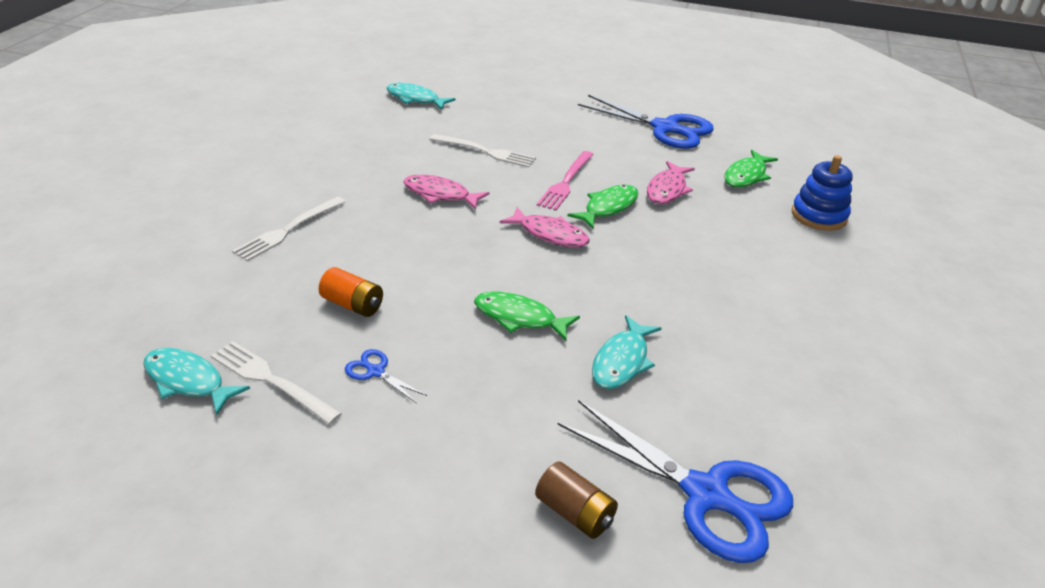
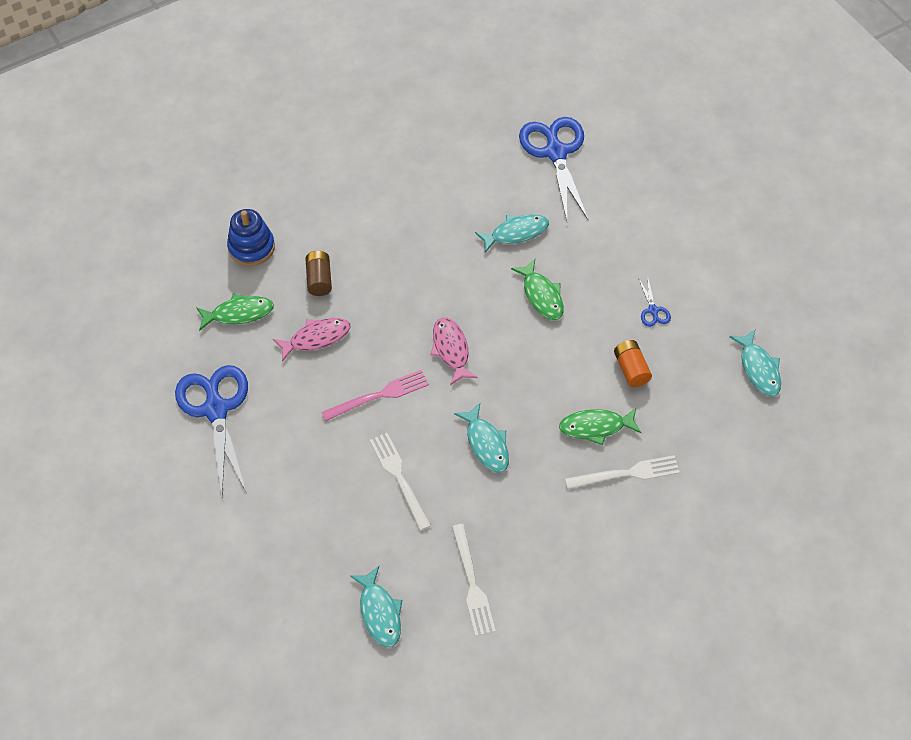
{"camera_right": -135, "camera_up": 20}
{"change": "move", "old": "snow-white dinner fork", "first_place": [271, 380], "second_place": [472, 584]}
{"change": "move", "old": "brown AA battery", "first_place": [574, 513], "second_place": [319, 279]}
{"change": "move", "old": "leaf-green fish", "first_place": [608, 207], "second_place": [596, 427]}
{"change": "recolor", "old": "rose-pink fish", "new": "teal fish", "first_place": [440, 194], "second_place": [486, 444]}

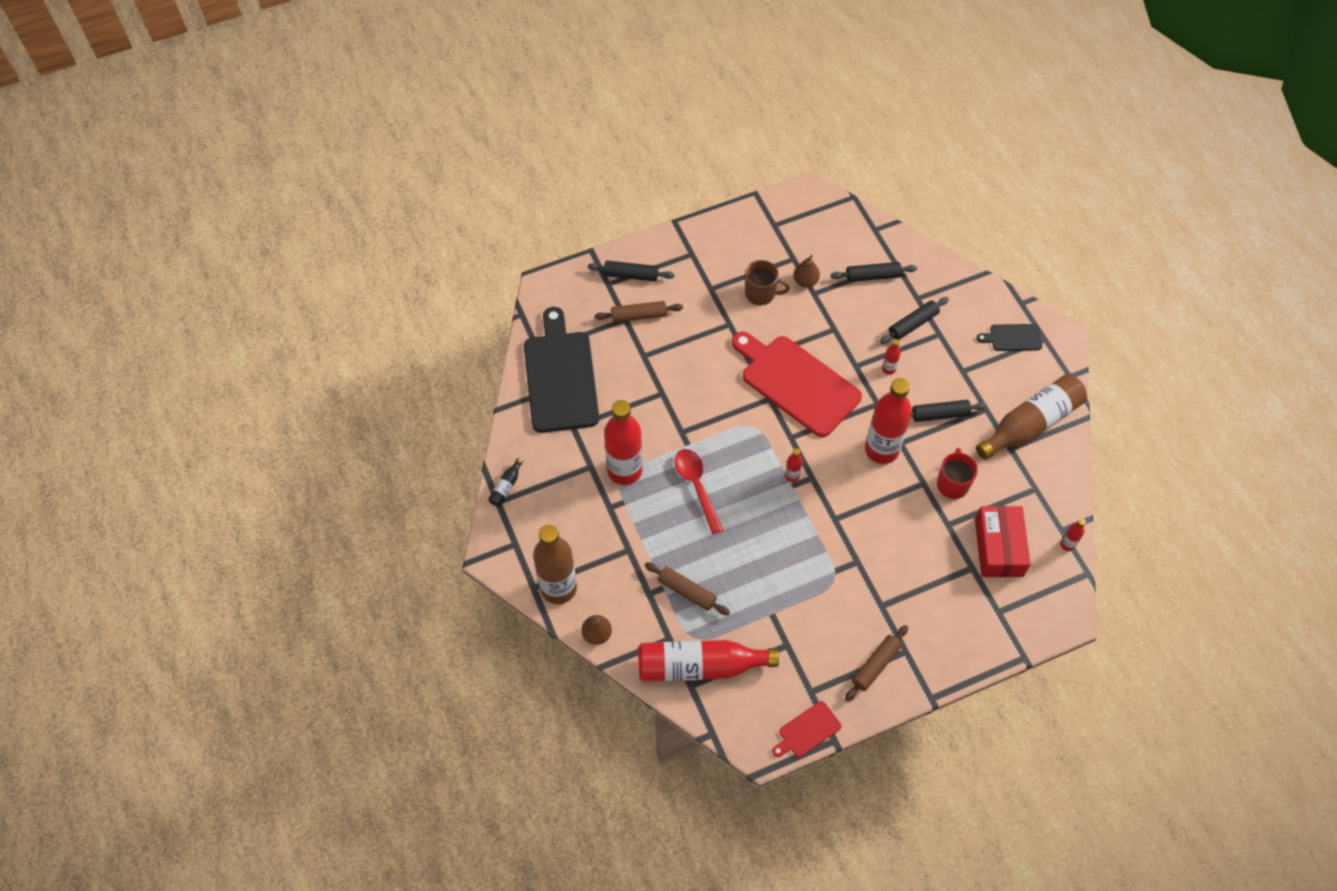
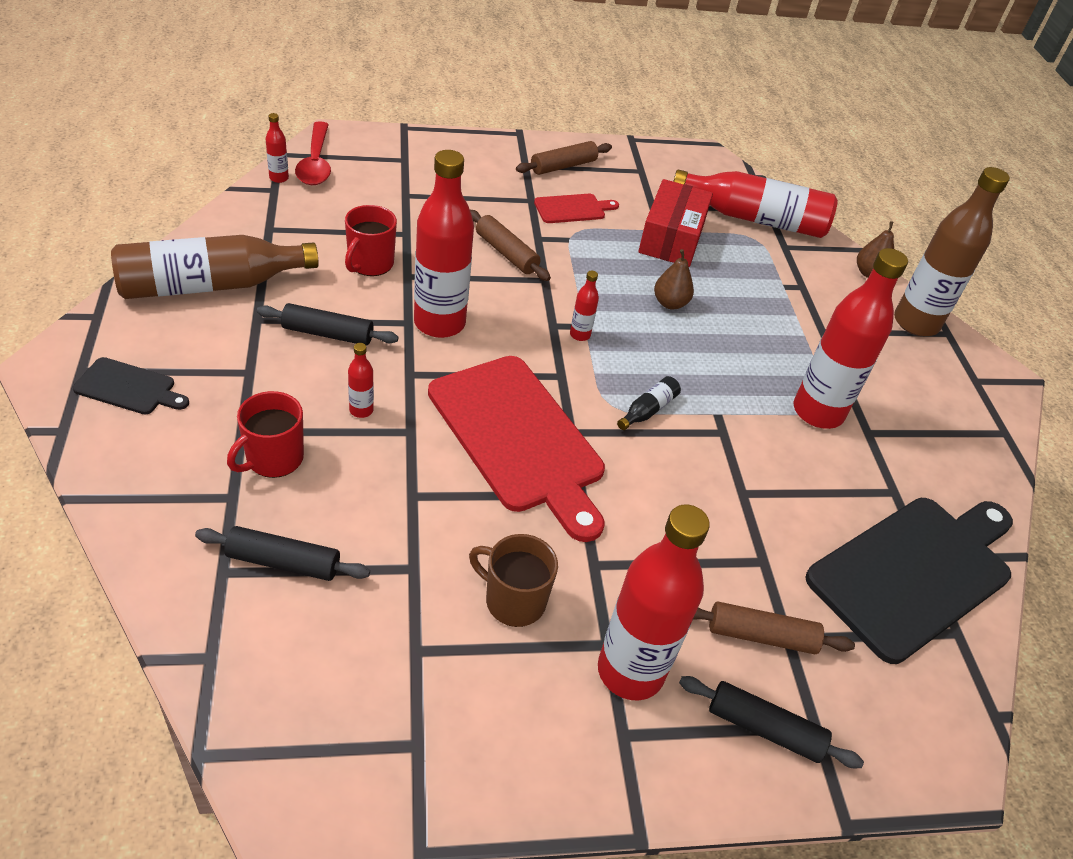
{"camera_right": -170, "camera_up": -15}
{"change": "insert", "new": "crimson flask", "second_place": [630, 671]}
{"change": "move", "old": "jet-black flask", "first_place": [506, 487], "second_place": [648, 410]}
{"change": "move", "old": "brown rolling pin", "first_place": [686, 591], "second_place": [506, 253]}
{"change": "move", "old": "crimson spoon", "first_place": [697, 487], "second_place": [315, 163]}
{"change": "move", "old": "crimson bread board", "first_place": [807, 730], "second_place": [572, 209]}
{"change": "move", "old": "brown pear fruit", "first_place": [805, 281], "second_place": [670, 303]}
{"change": "move", "old": "crimson package", "first_place": [998, 547], "second_place": [671, 238]}
{"change": "replace", "old": "jet-black rolling pin", "new": "crimson tea mug", "first_place": [913, 324], "second_place": [273, 459]}
{"change": "rotate", "old": "jet-black bread board", "first_place": [560, 377], "second_place": [915, 572], "degrees": -135}

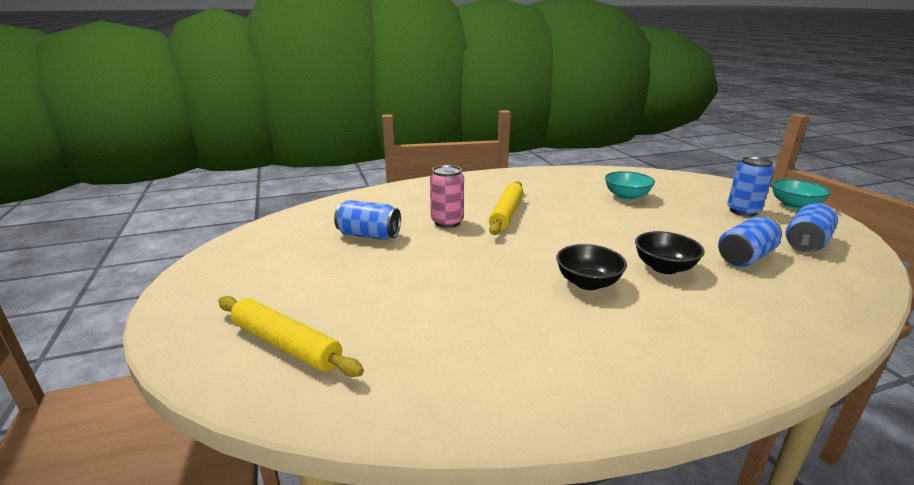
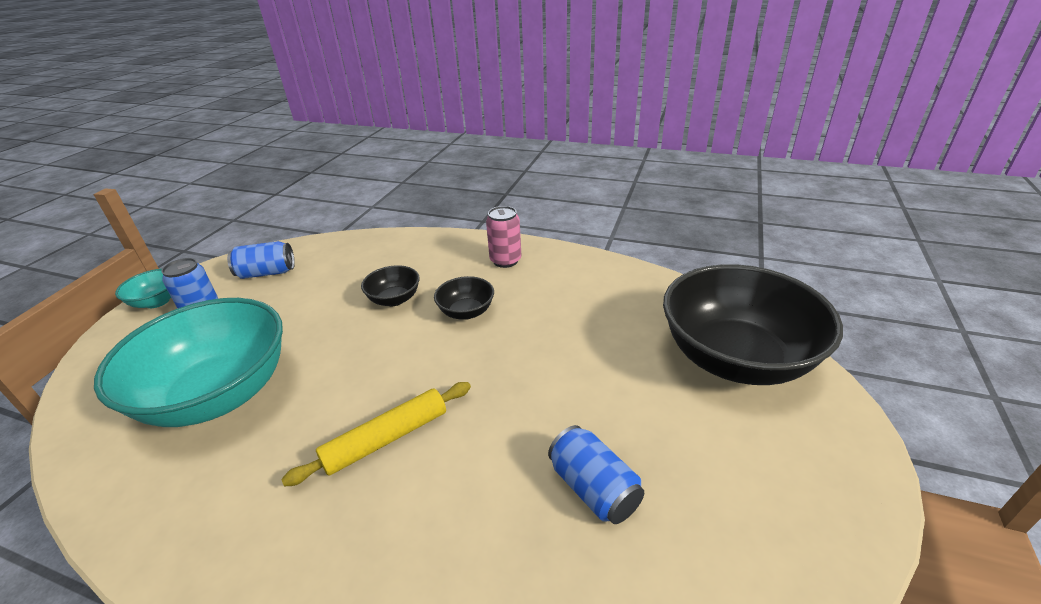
{"camera_right": -140, "camera_up": 10}
{"change": "delete", "old": "blue tin", "first_place": [745, 257]}
{"change": "move", "old": "rose-pink tin", "first_place": [447, 222], "second_place": [505, 260]}
{"change": "replace", "old": "yellow rolling pin", "new": "jet-black bowl", "first_place": [286, 344], "second_place": [736, 358]}
{"change": "resize", "old": "teal bowl", "first_place": [626, 196], "second_place": [219, 394], "factor": 2.29}

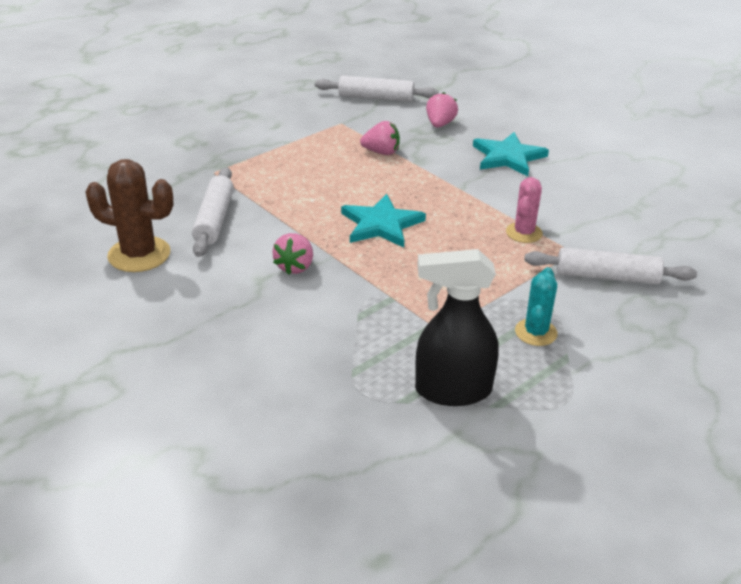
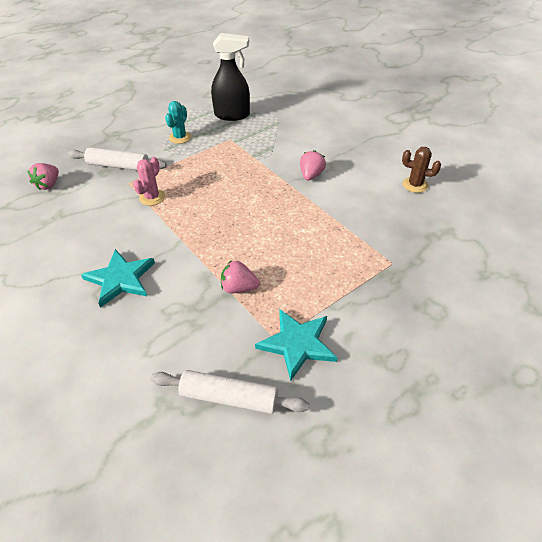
{"camera_right": -175, "camera_up": 10}
{"change": "delete", "old": "snow-white rolling pin", "first_place": [214, 220]}
{"change": "move", "old": "teal star", "first_place": [381, 224], "second_place": [297, 344]}
{"change": "move", "old": "rose-pink berry", "first_place": [440, 124], "second_place": [48, 185]}
{"change": "resize", "old": "brown saguaro cactus", "first_place": [139, 254], "second_place": [415, 185], "factor": 0.62}

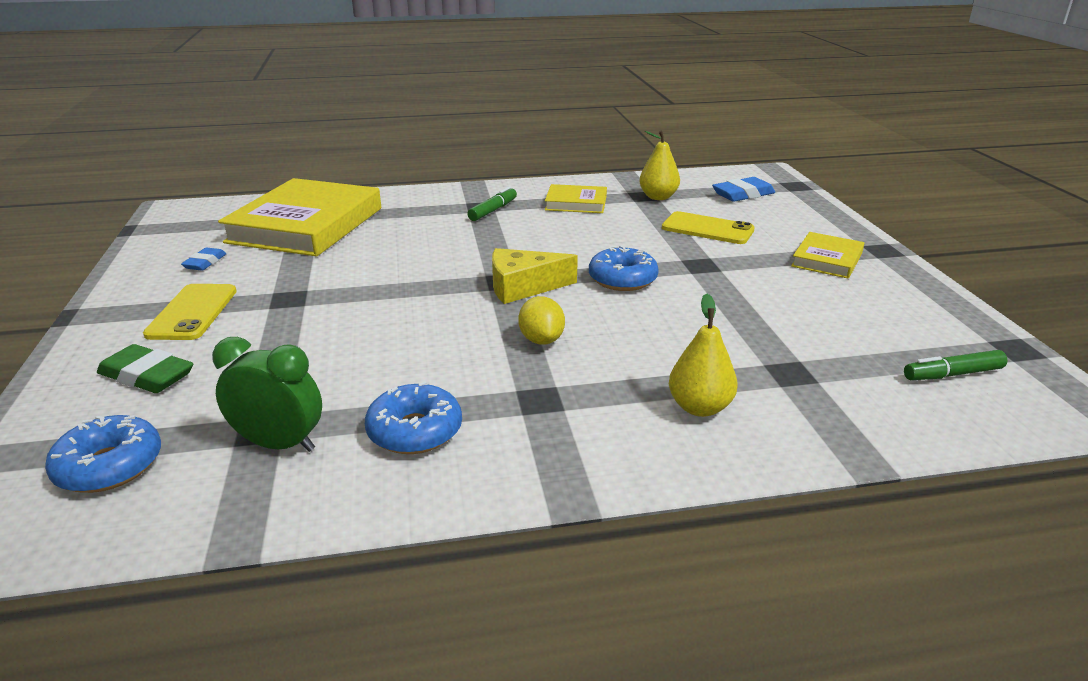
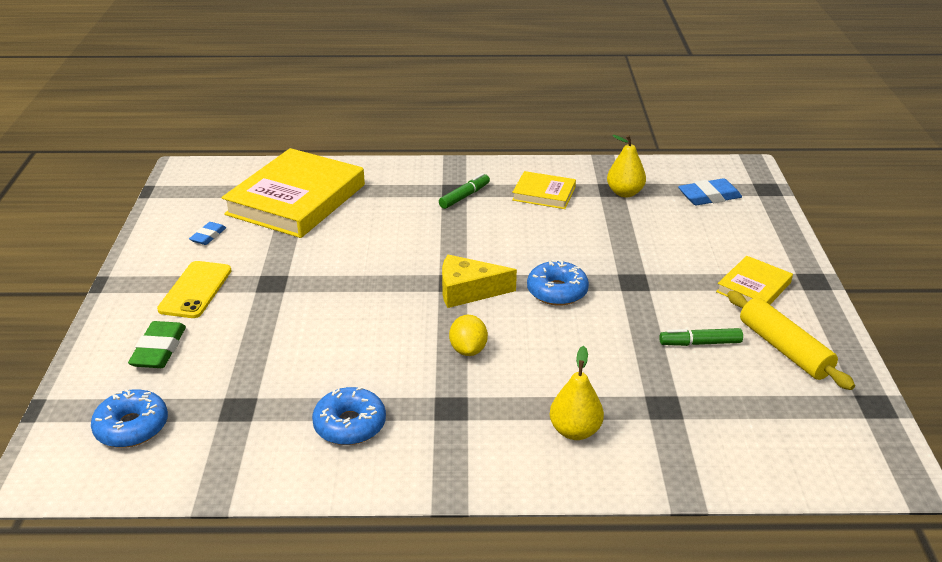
{"camera_right": 10, "camera_up": 5}
{"change": "delete", "old": "leaf-green alarm clock", "first_place": [279, 444]}
{"change": "delete", "old": "yellow mobile phone", "first_place": [707, 229]}
{"change": "insert", "new": "yellow rolling pin", "second_place": [784, 349]}
{"change": "move", "old": "leaf-green felt pen", "first_place": [952, 374], "second_place": [700, 343]}
{"change": "rotate", "old": "leaf-green pencil eraser", "first_place": [147, 376], "second_place": [159, 350], "degrees": 60}

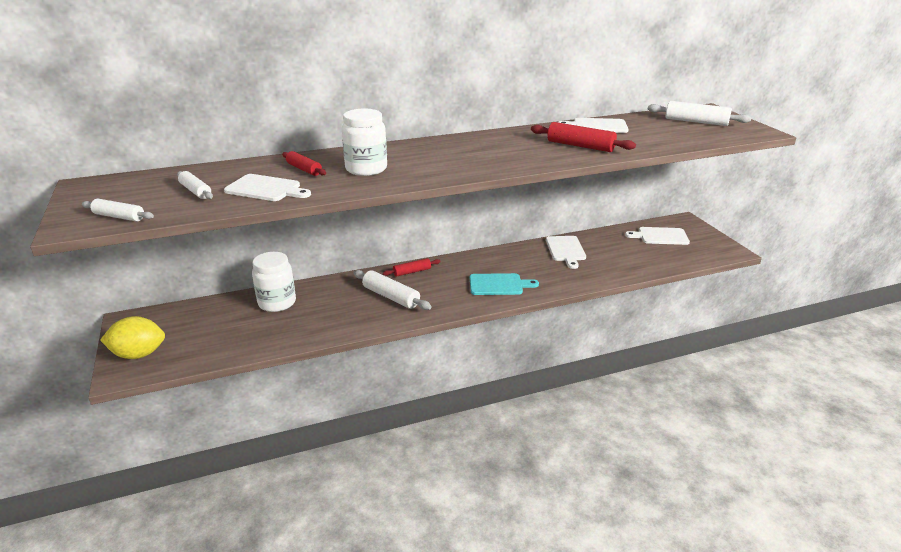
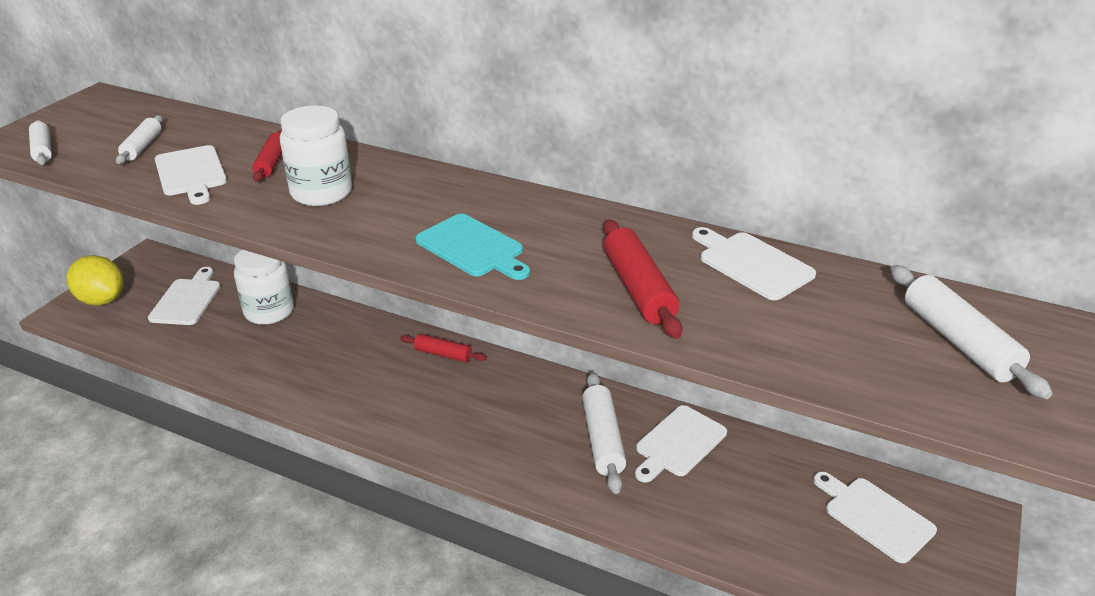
{"camera_right": 45, "camera_up": 5}
{"change": "insert", "new": "snow-white bread board", "second_place": [187, 300]}
{"change": "move", "old": "snow-white rolling pin", "first_place": [391, 297], "second_place": [603, 439]}
{"change": "move", "old": "teal bread board", "first_place": [498, 285], "second_place": [472, 248]}

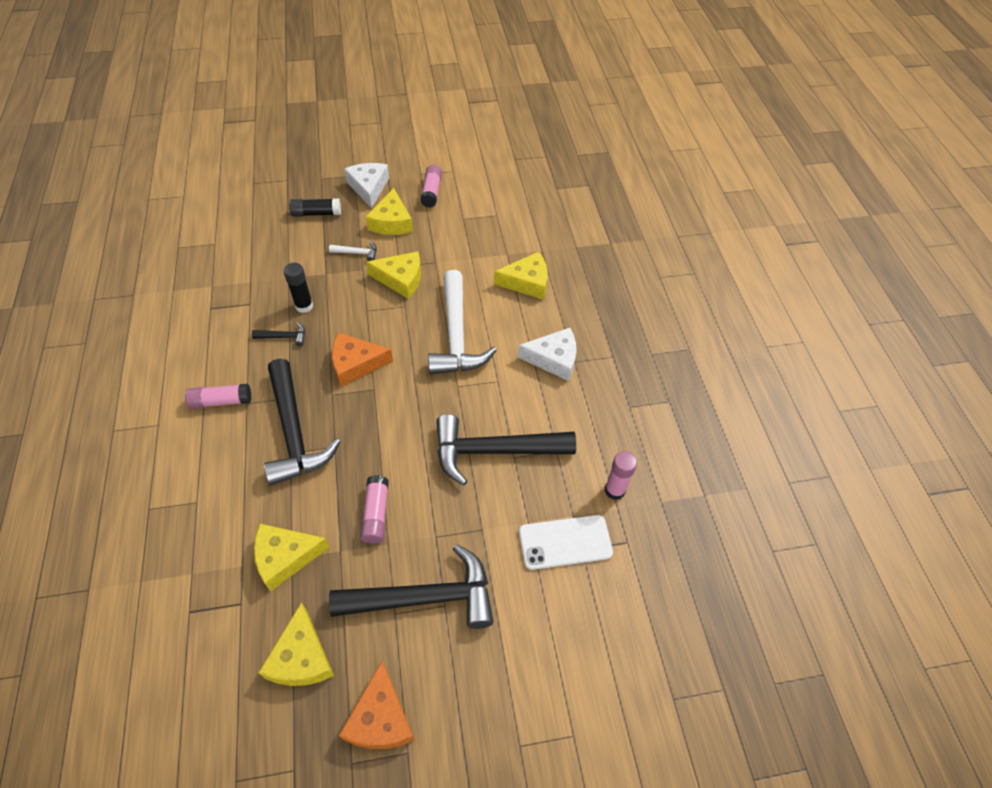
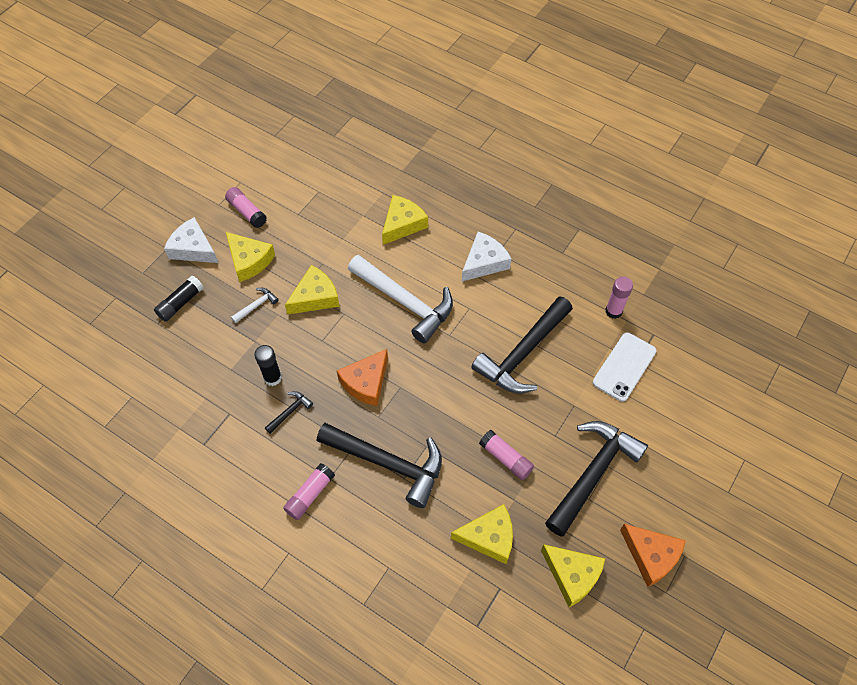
{"camera_right": -45, "camera_up": 5}
{"change": "rotate", "old": "yellow piece of cheese", "first_place": [285, 557], "second_place": [489, 537], "degrees": -120}

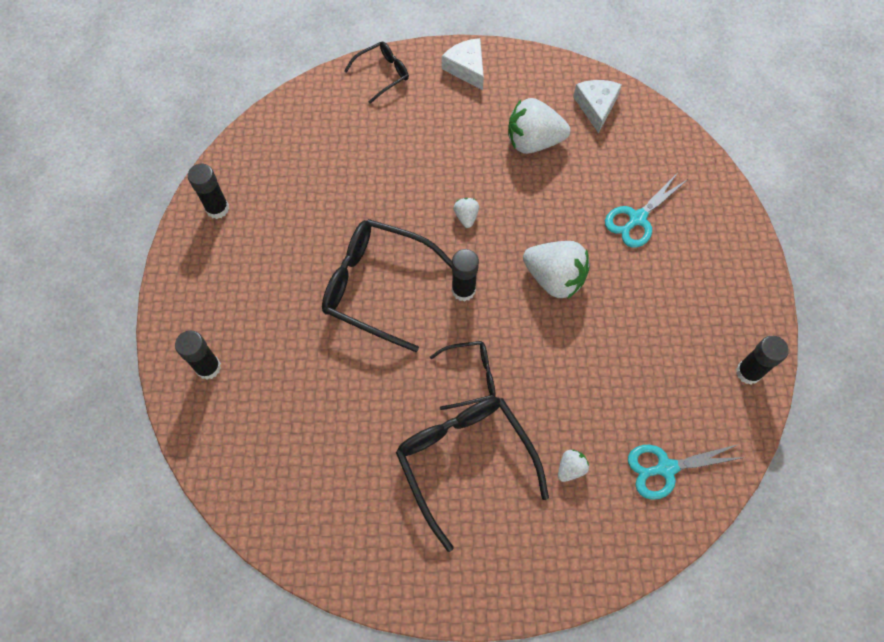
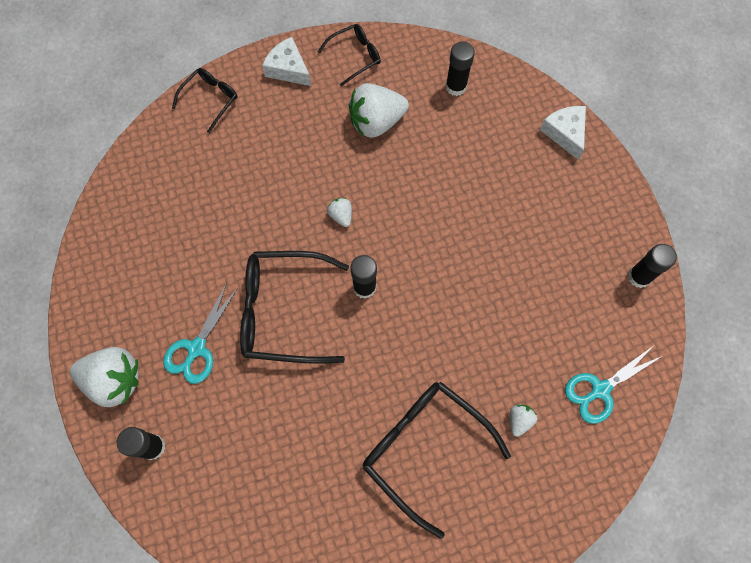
{"camera_right": -20, "camera_up": 5}
{"change": "move", "old": "jet-black glue", "first_place": [217, 208], "second_place": [456, 86]}
{"change": "move", "old": "jet-black glasses", "first_place": [470, 377], "second_place": [355, 56]}
{"change": "move", "old": "snow-white berry", "first_place": [554, 278], "second_place": [114, 380]}
{"change": "move", "old": "snow-white piece of cheese", "first_place": [596, 107], "second_place": [565, 133]}
{"change": "move", "old": "teal pair of scissors", "first_place": [637, 219], "second_place": [196, 348]}

